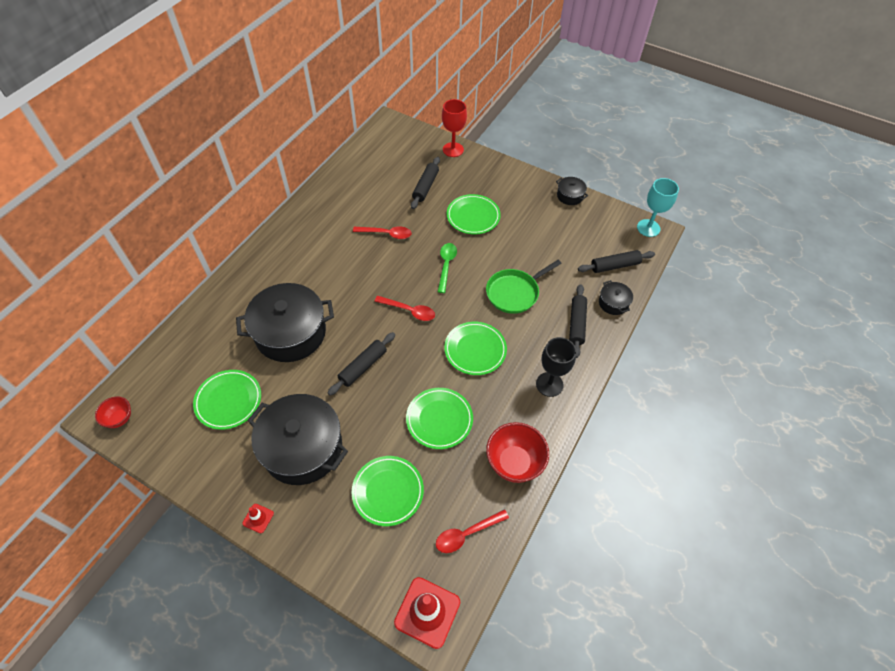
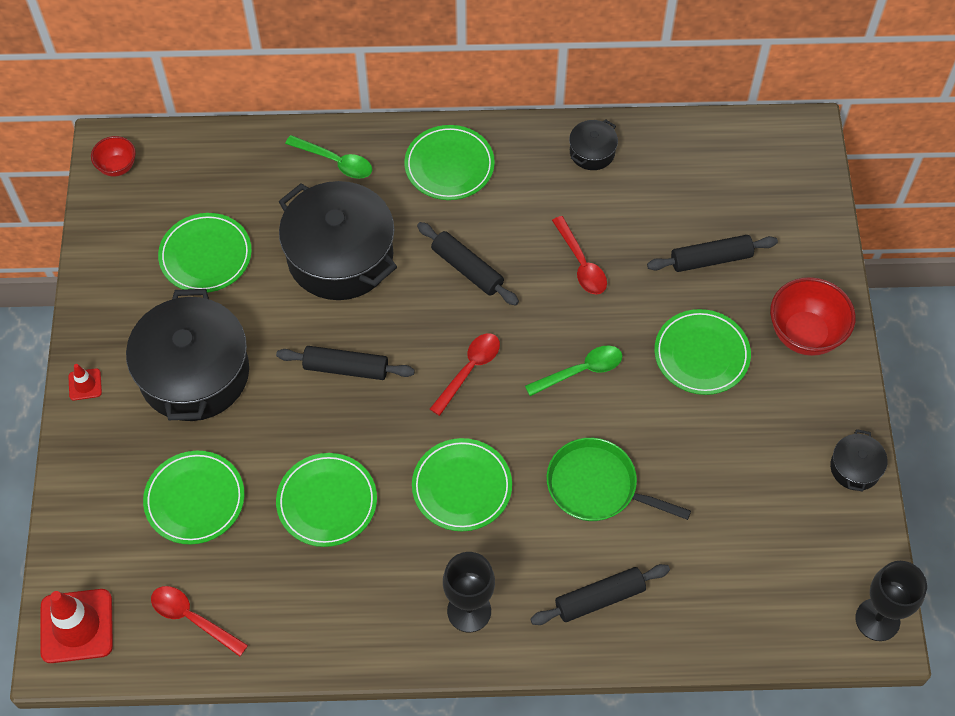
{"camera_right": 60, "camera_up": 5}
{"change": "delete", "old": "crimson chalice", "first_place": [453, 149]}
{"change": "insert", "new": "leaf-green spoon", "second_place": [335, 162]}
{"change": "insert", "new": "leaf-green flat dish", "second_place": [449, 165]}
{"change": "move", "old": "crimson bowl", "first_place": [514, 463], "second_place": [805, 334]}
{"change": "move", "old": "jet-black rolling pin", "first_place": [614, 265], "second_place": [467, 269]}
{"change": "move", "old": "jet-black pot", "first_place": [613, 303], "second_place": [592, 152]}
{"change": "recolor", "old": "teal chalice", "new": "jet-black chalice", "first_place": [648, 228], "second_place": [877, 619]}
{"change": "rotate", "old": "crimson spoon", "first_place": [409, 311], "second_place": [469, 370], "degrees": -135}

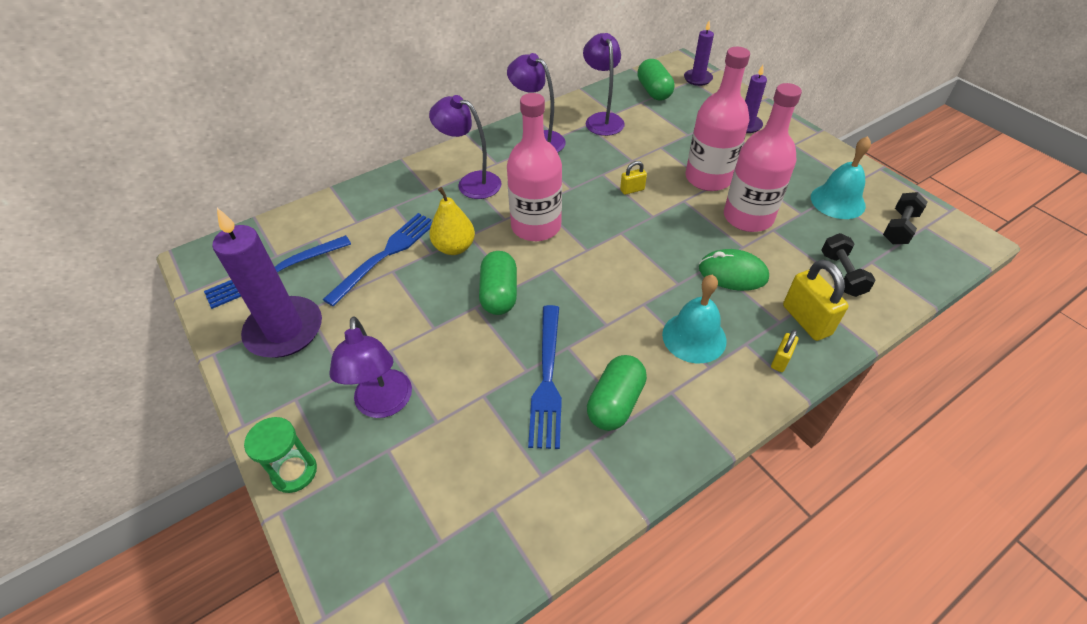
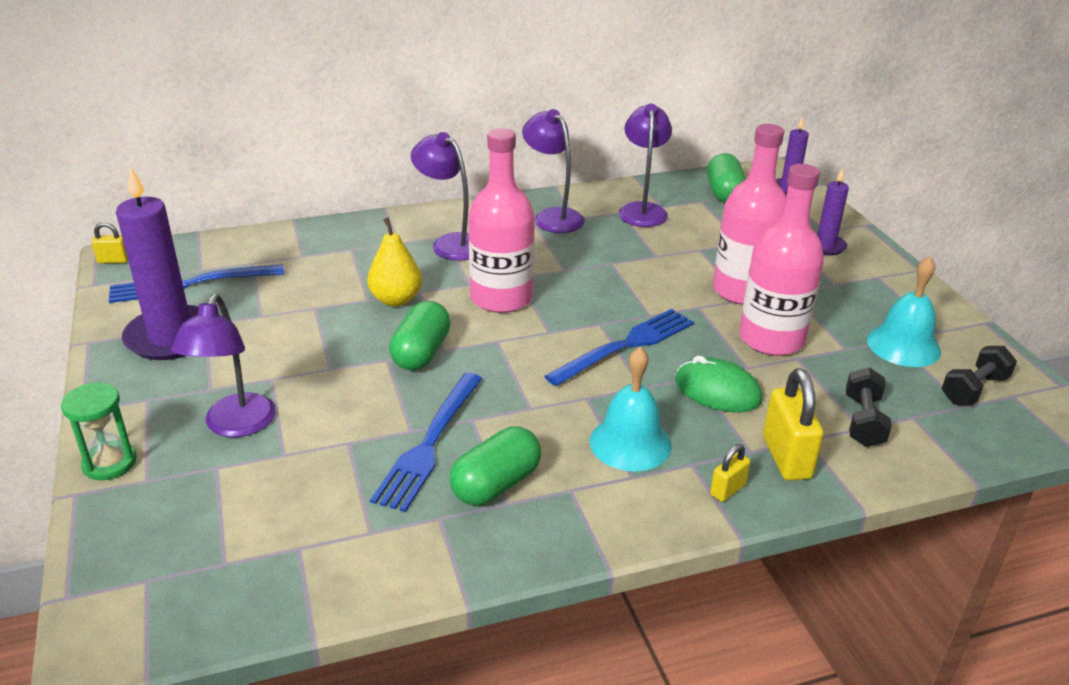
{"camera_right": 15, "camera_up": -15}
{"change": "move", "old": "blue dinner fork", "first_place": [386, 254], "second_place": [626, 345]}
{"change": "move", "old": "yellow small lock", "first_place": [632, 190], "second_place": [113, 260]}

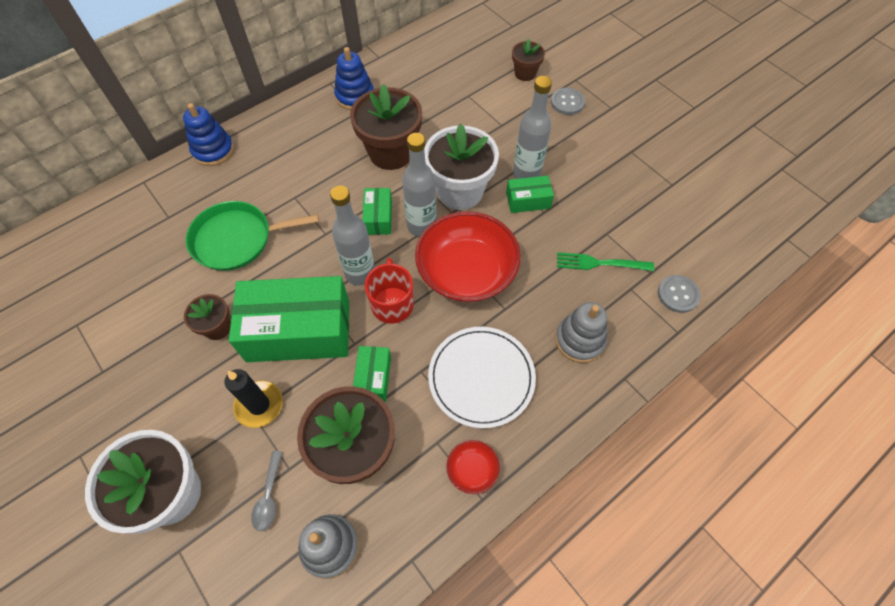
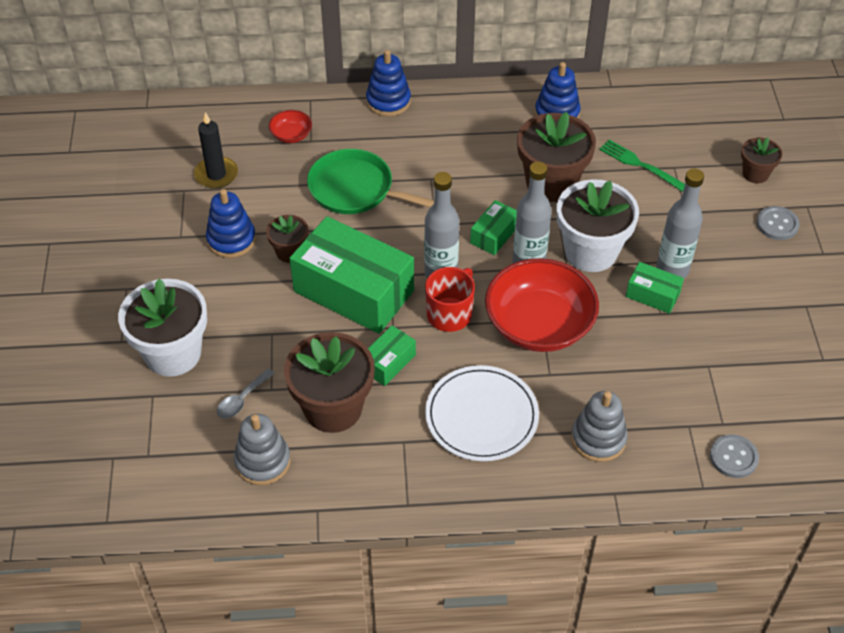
{"camera_right": 35, "camera_up": -10}
{"change": "insert", "new": "blue stacking rings", "second_place": [231, 240]}
{"change": "move", "old": "jet-black candle", "first_place": [259, 405], "second_place": [216, 174]}
{"change": "move", "old": "crimson bowl", "first_place": [472, 470], "second_place": [291, 135]}
{"change": "move", "old": "leaf-green dinner fork", "first_place": [600, 263], "second_place": [640, 165]}

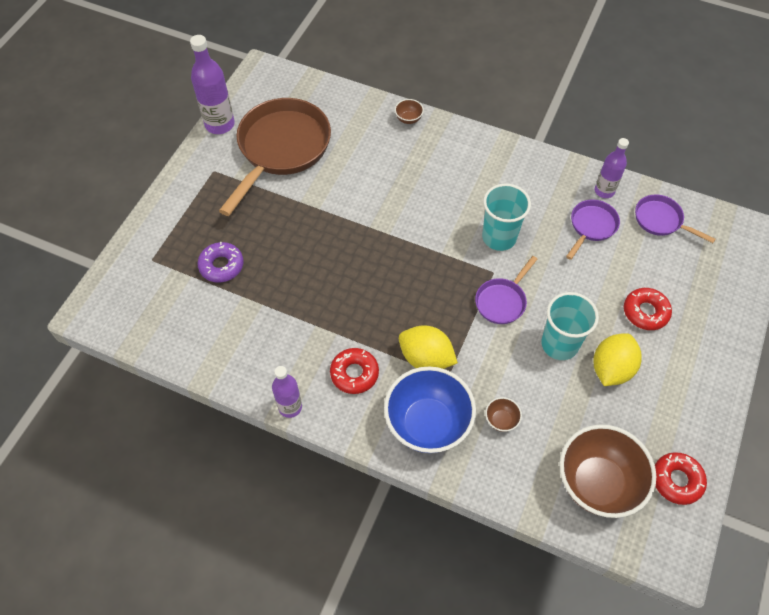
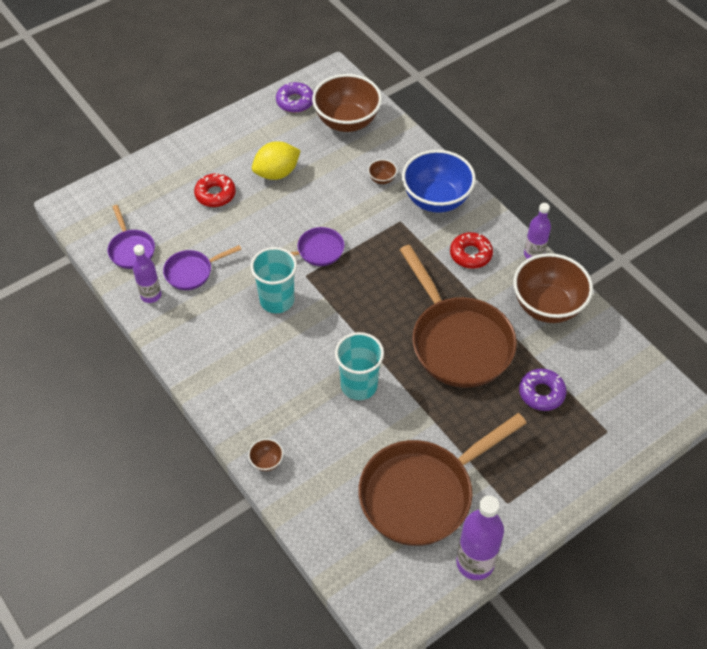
{"camera_right": -150, "camera_up": -5}
{"change": "delete", "old": "yellow citrus fruit", "first_place": [426, 358]}
{"change": "insert", "new": "brown frying pan", "second_place": [458, 342]}
{"change": "insert", "new": "brown bowl", "second_place": [547, 306]}
{"change": "move", "old": "teal beaker", "first_place": [559, 344], "second_place": [359, 385]}
{"change": "recolor", "old": "crimson glazed donut", "new": "violet glazed donut", "first_place": [676, 480], "second_place": [295, 102]}

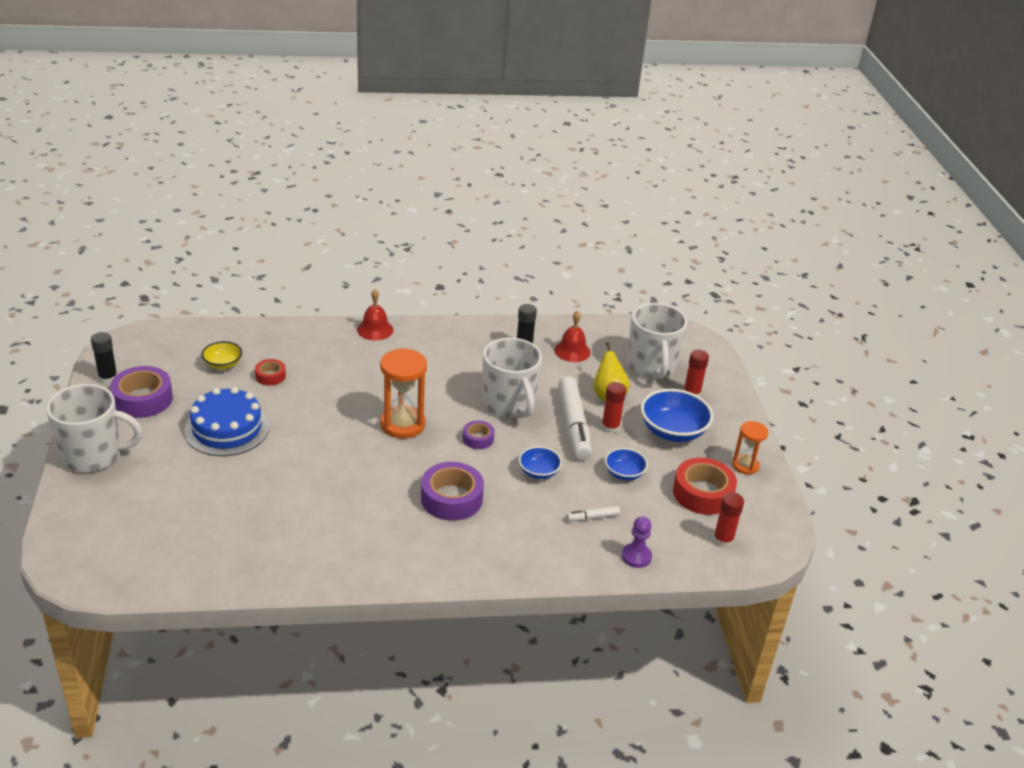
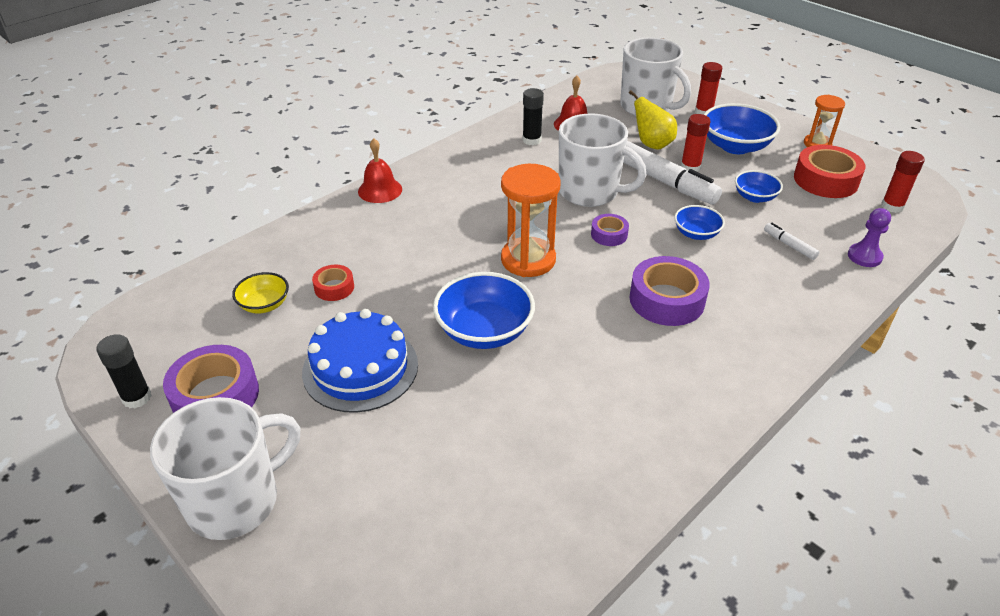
{"camera_right": -35, "camera_up": 5}
{"change": "insert", "new": "blue bowl", "second_place": [484, 331]}
{"change": "rotate", "old": "snow-white felt pen", "first_place": [593, 517], "second_place": [789, 245], "degrees": 105}

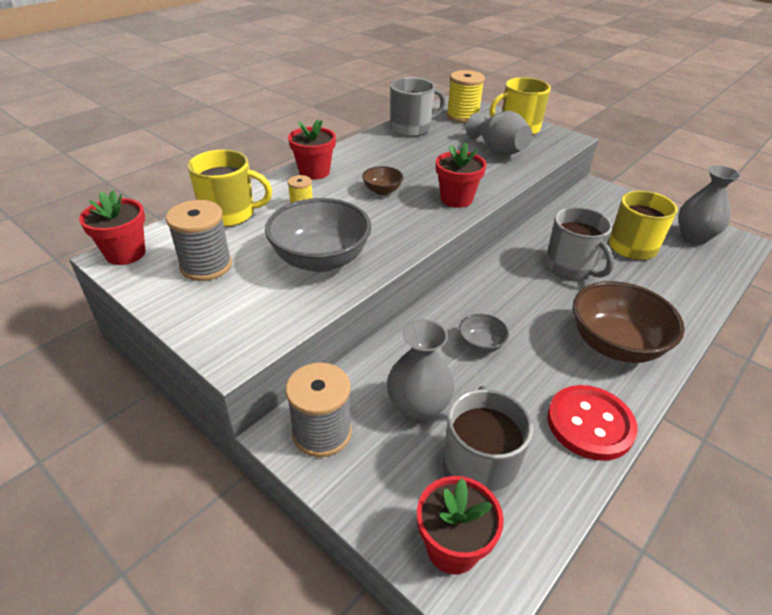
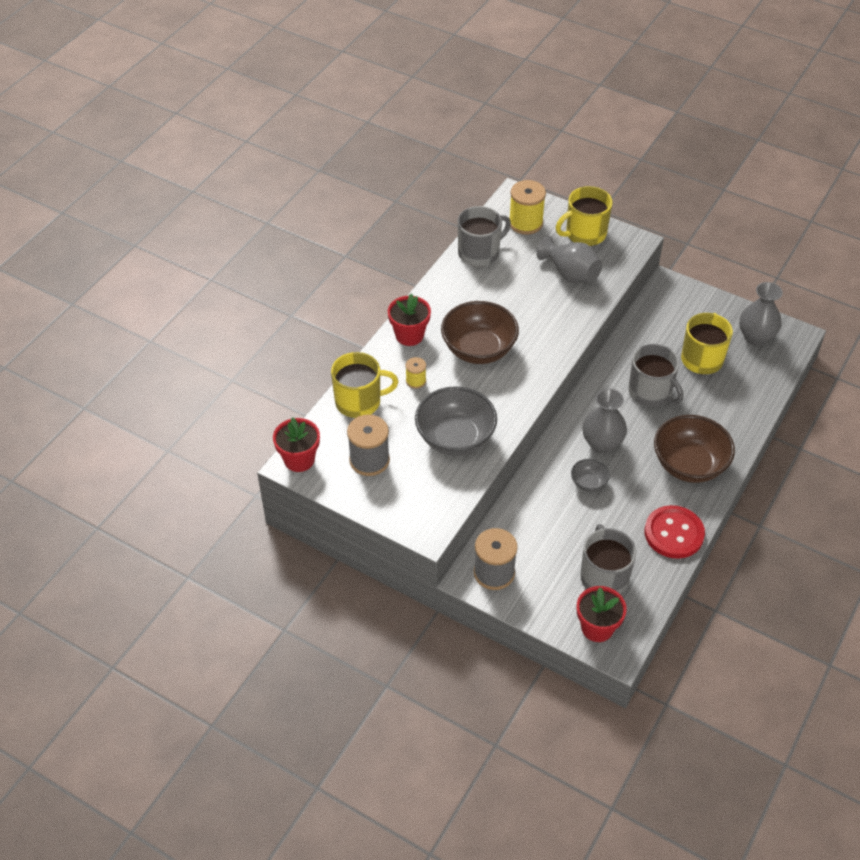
{"camera_right": -10, "camera_up": 10}
{"change": "delete", "old": "crimson plant pot", "first_place": [456, 199]}
{"change": "move", "old": "grey tall vase", "first_place": [418, 408], "second_place": [602, 443]}
{"change": "resize", "old": "brown bowl", "first_place": [382, 191], "second_place": [478, 349], "factor": 2.08}

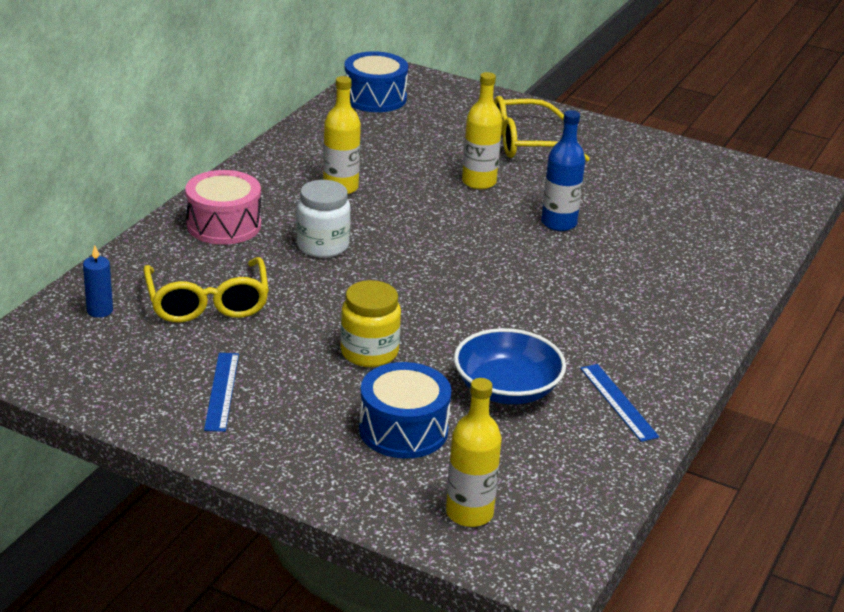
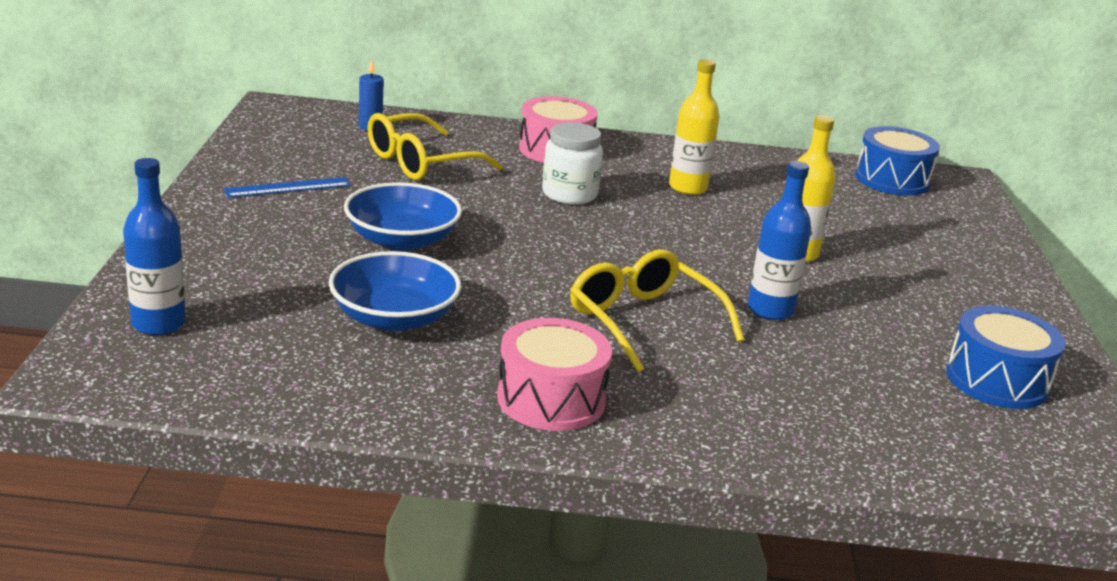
{"camera_right": 65, "camera_up": -5}
{"change": "delete", "old": "blue measuring stick", "first_place": [618, 402]}
{"change": "insert", "new": "rose-pink snare drum", "second_place": [551, 399]}
{"change": "move", "old": "blue snare drum", "first_place": [403, 430], "second_place": [997, 380]}
{"change": "move", "old": "yellow glasses", "first_place": [527, 142], "second_place": [644, 322]}
{"change": "replace", "old": "yellow preserve jar", "new": "blue bowl", "first_place": [369, 352], "second_place": [402, 240]}
{"change": "recolor", "old": "yellow flask", "new": "blue flask", "first_place": [469, 513], "second_place": [158, 324]}

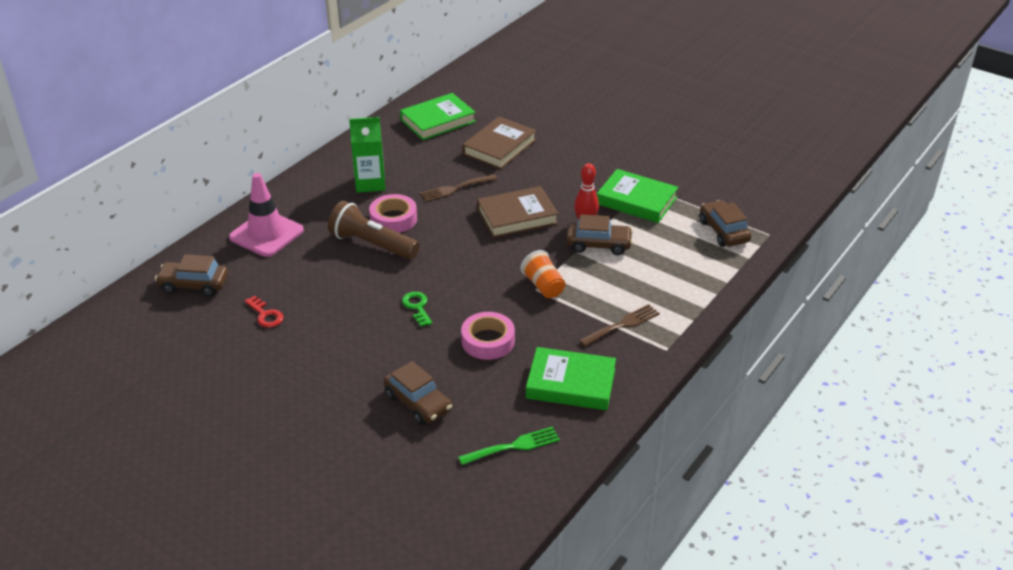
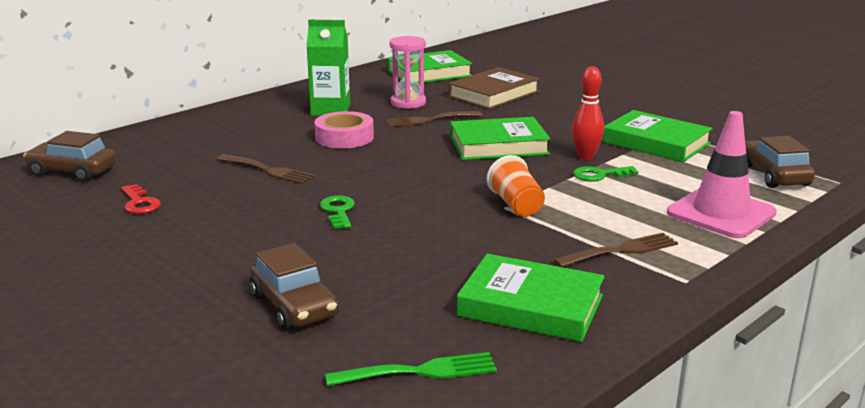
{"camera_right": 10, "camera_up": -15}
{"change": "delete", "old": "brown torch", "first_place": [372, 244]}
{"change": "delete", "old": "rose-pink roll of tape", "first_place": [488, 341]}
{"change": "insert", "new": "brown dinner fork", "second_place": [268, 170]}
{"change": "insert", "new": "rose-pink hourglass", "second_place": [408, 103]}
{"change": "move", "old": "rose-pink traffic cone", "first_place": [266, 234], "second_place": [721, 213]}
{"change": "replace", "old": "brown toy car", "new": "leaf-green door key", "first_place": [598, 245], "second_place": [600, 175]}
{"change": "recolor", "old": "brown hardback", "new": "leaf-green hardback", "first_place": [517, 216], "second_place": [498, 145]}

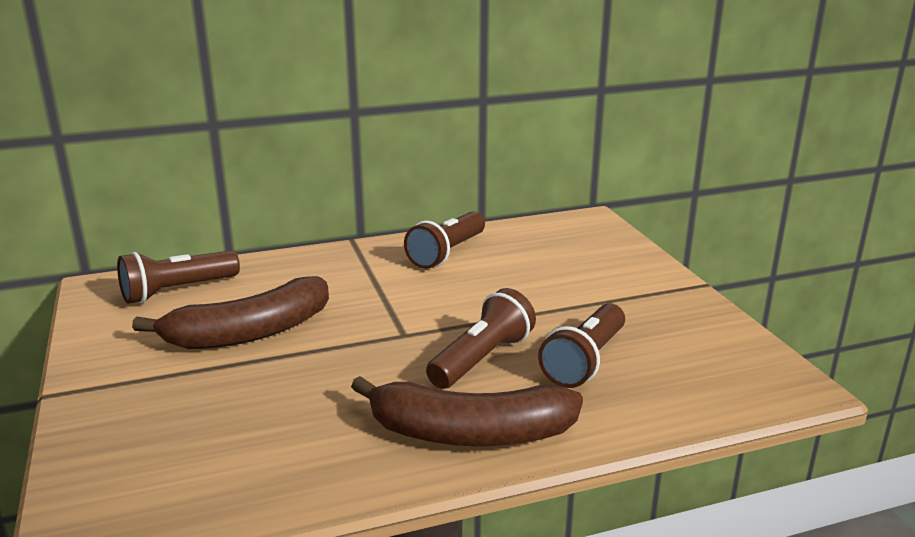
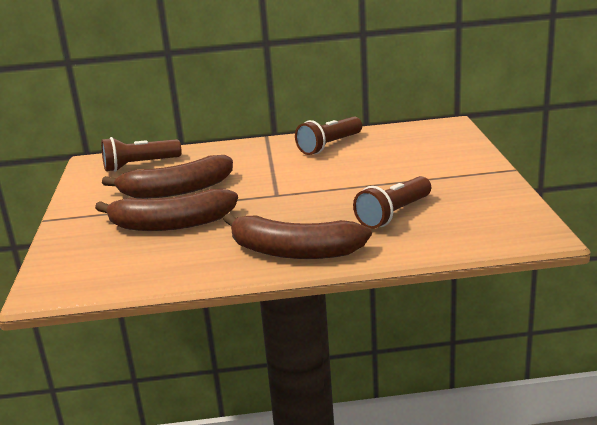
{"camera_right": 15, "camera_up": 0}
{"change": "delete", "old": "brown torch", "first_place": [482, 359]}
{"change": "insert", "new": "brown banana fruit", "second_place": [171, 224]}

